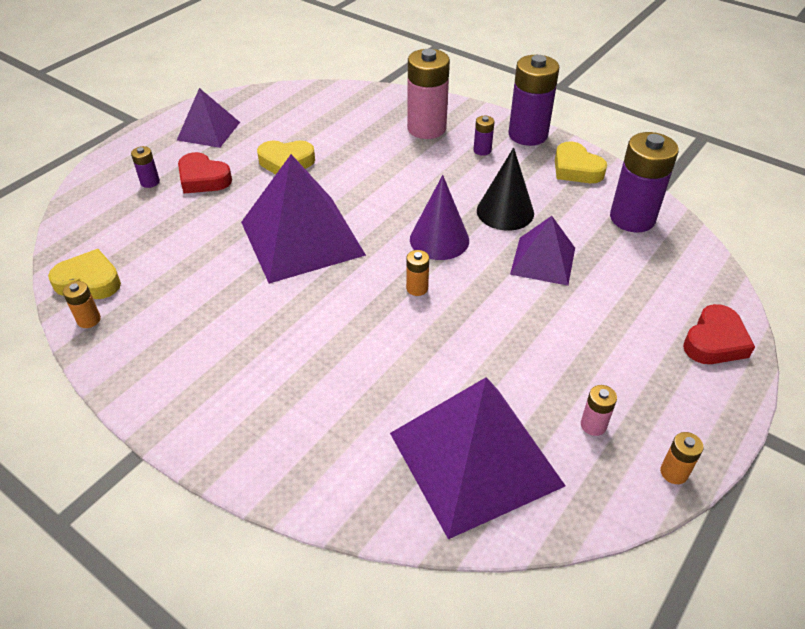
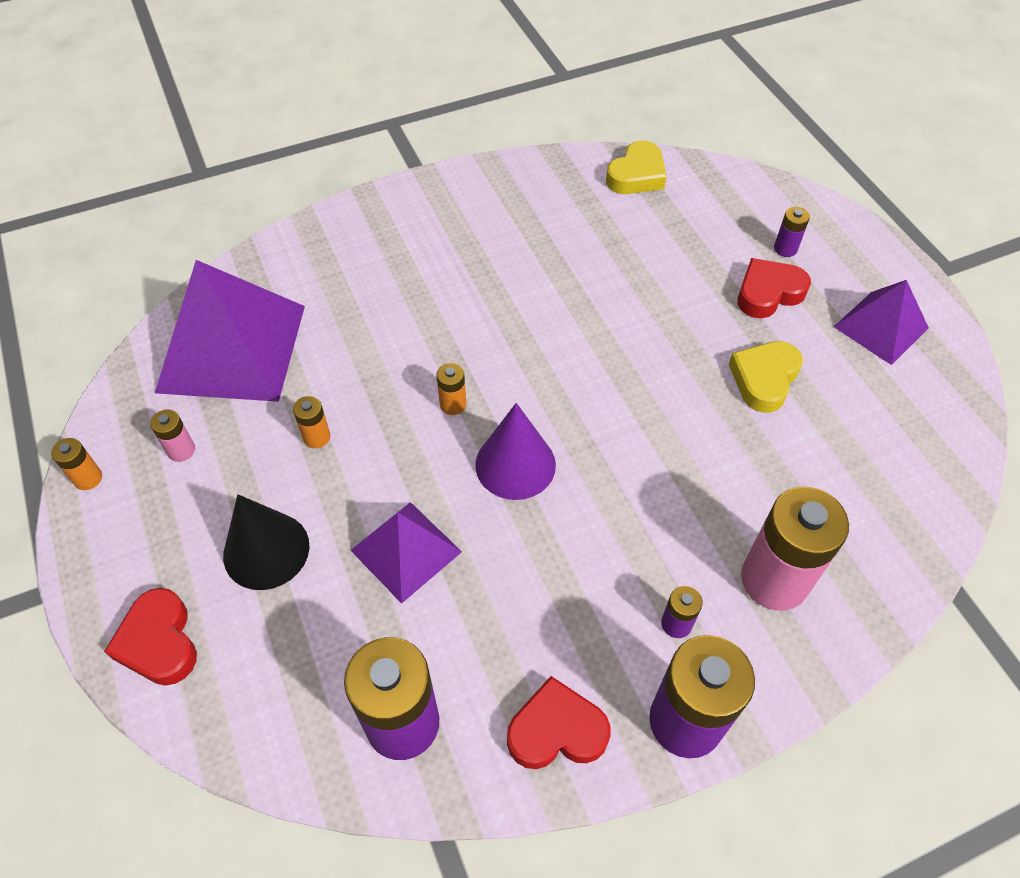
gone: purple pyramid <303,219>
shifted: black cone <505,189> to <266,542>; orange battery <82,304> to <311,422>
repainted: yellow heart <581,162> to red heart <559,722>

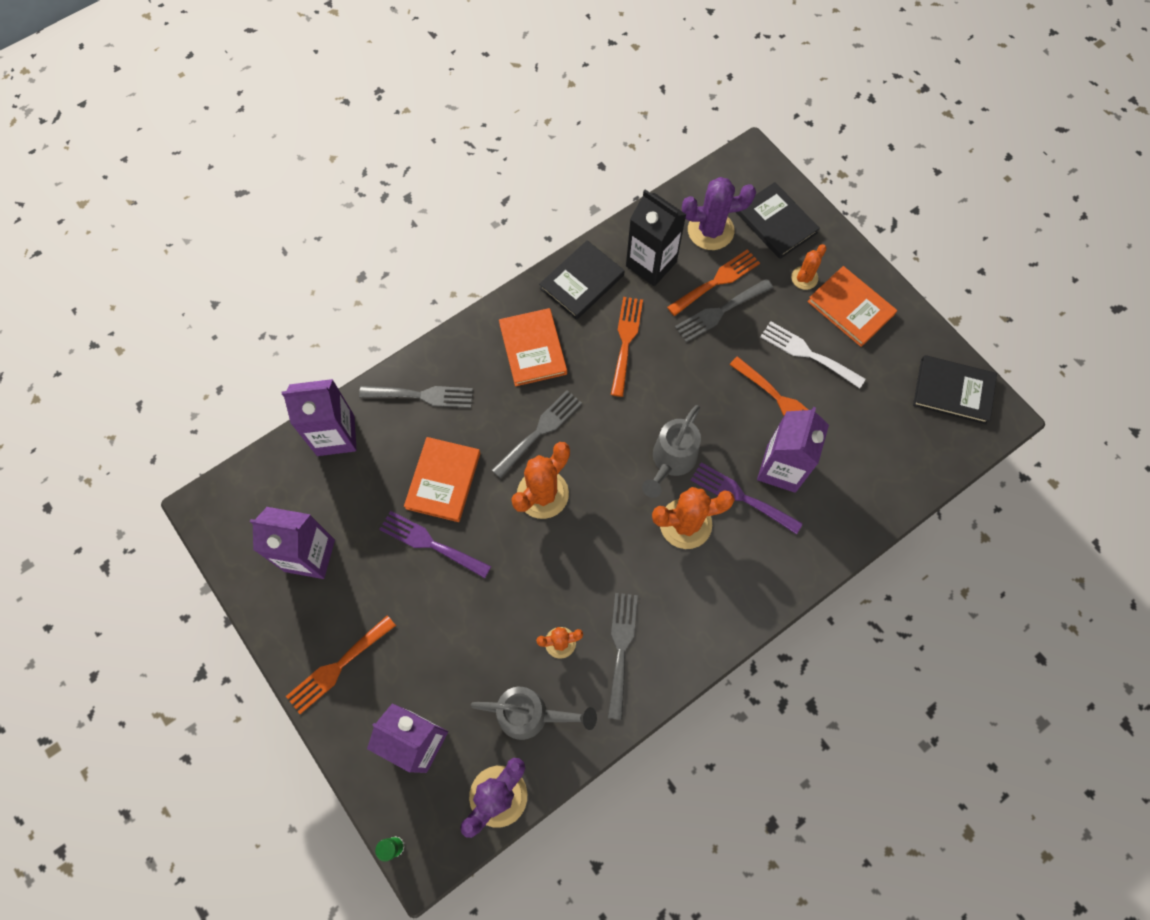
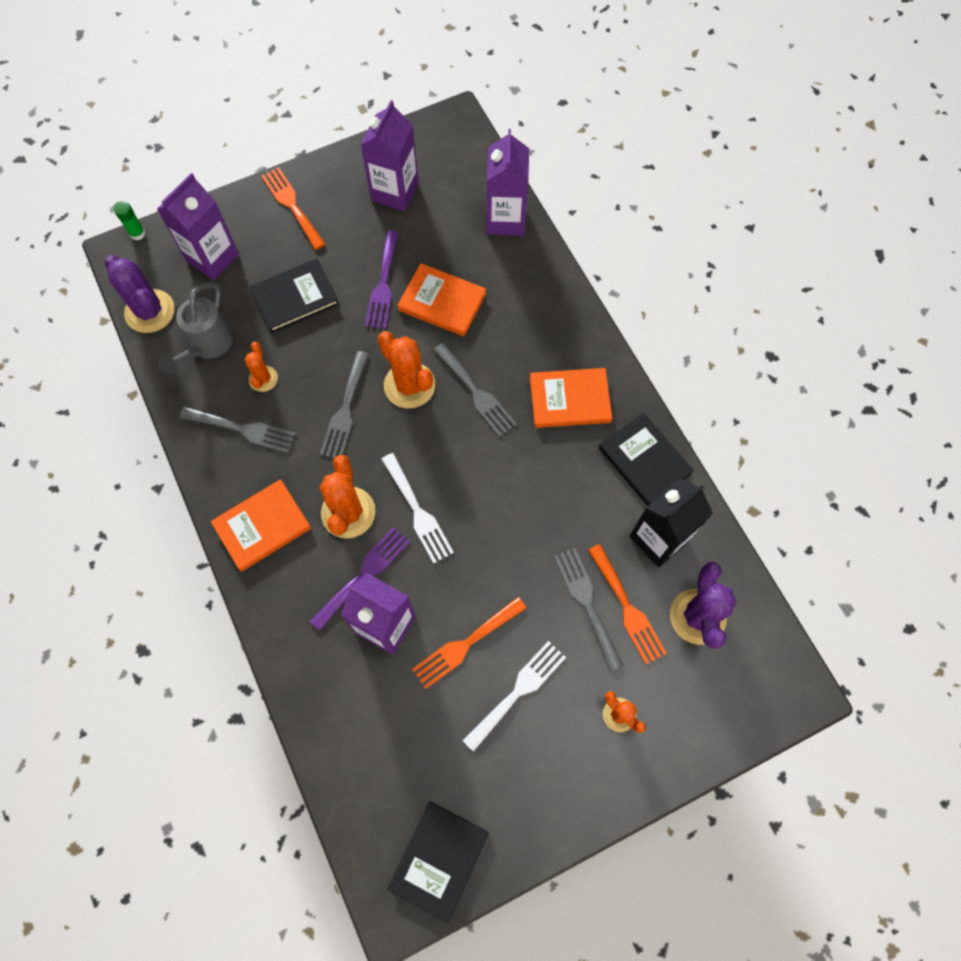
gone: orange fork <627,347>
shifted: orange book <852,306> to <261,525>; black book <778,220> to <294,296>; grey fork <416,397> to <344,404>
swapped: grey watering can <671,451> to white fork <417,508>
rotated: purple fork <435,544> = <382,279> 150 degrees clockwise

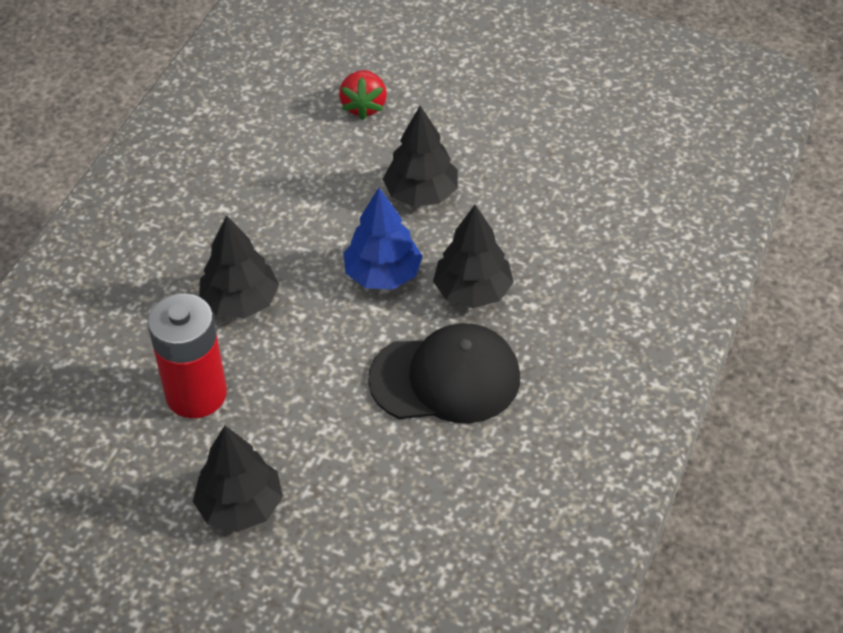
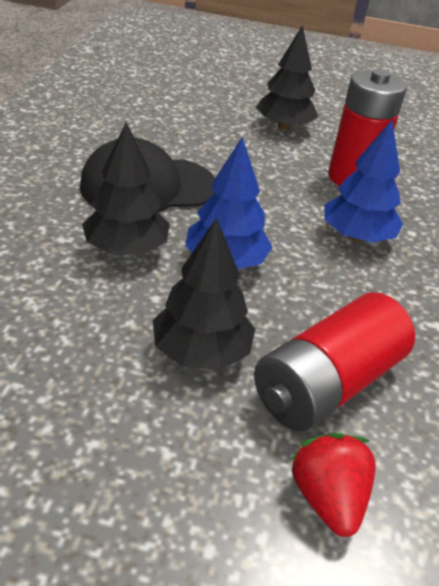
new: red battery <334,361>
repainted: black tree <239,266> to blue tree <363,181>

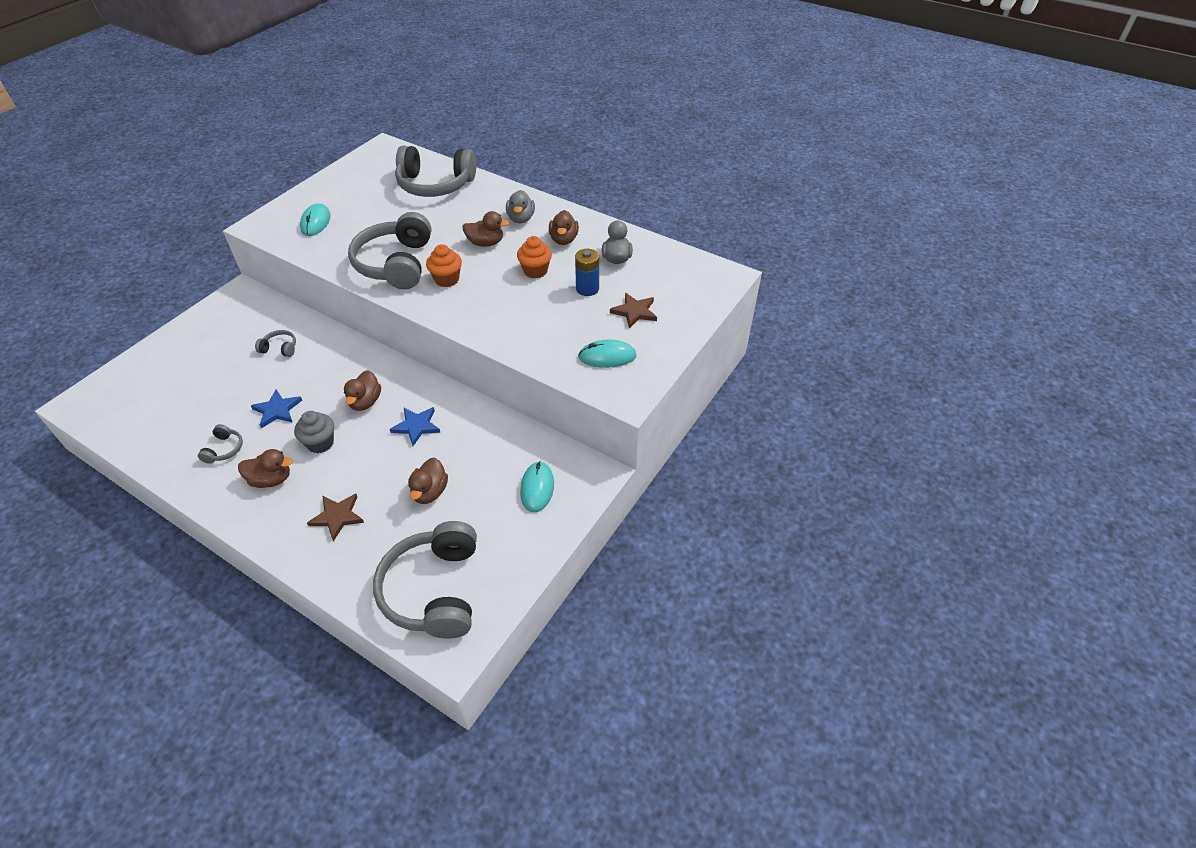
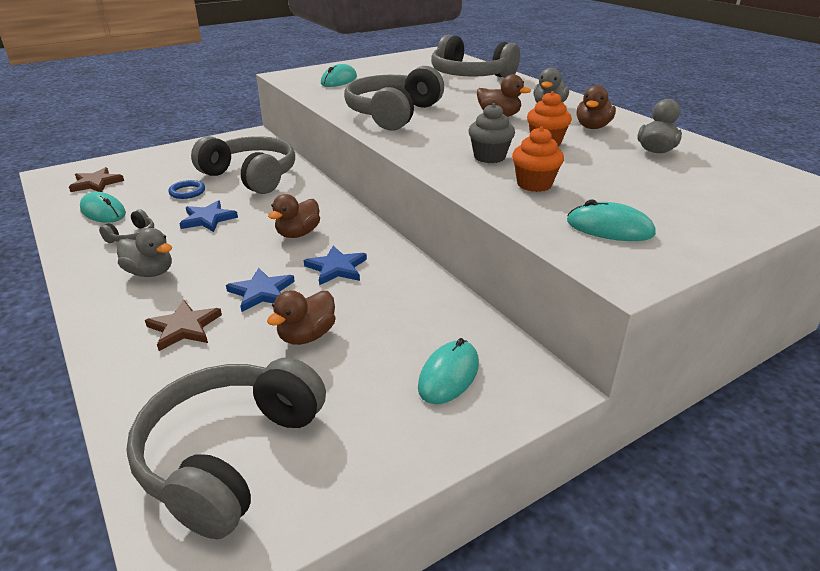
gone: blue battery <587,272>
new: turquoise mouse <103,207>; blue ring <186,189>; blue star <260,290>
shifted: brown star <633,310> to <96,179>; grey cupcake <314,432> to <491,133>; orange cupcake <444,265> to <538,159>
repainted: brown duck <265,468> to grey duck <144,252>
scaled: grey headphones <275,343> = <243,165> x2.40

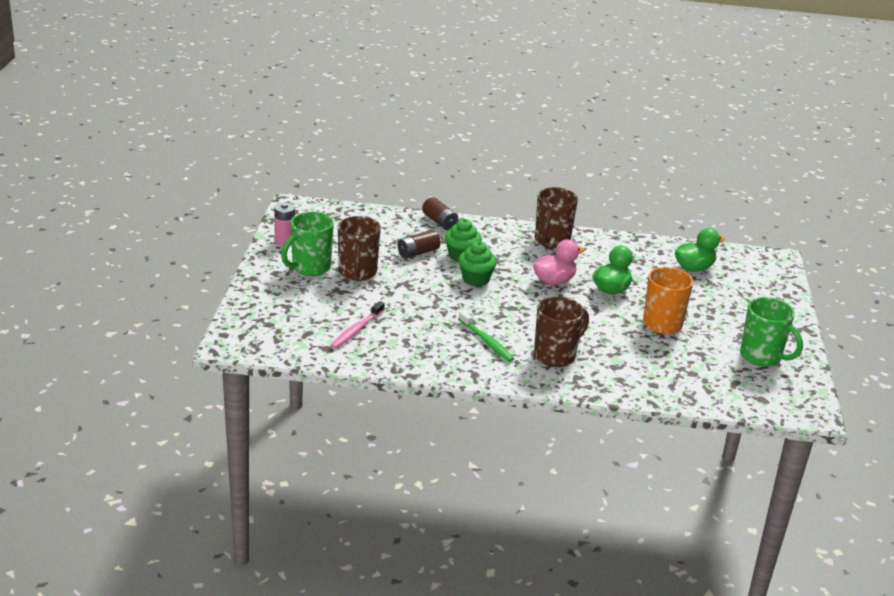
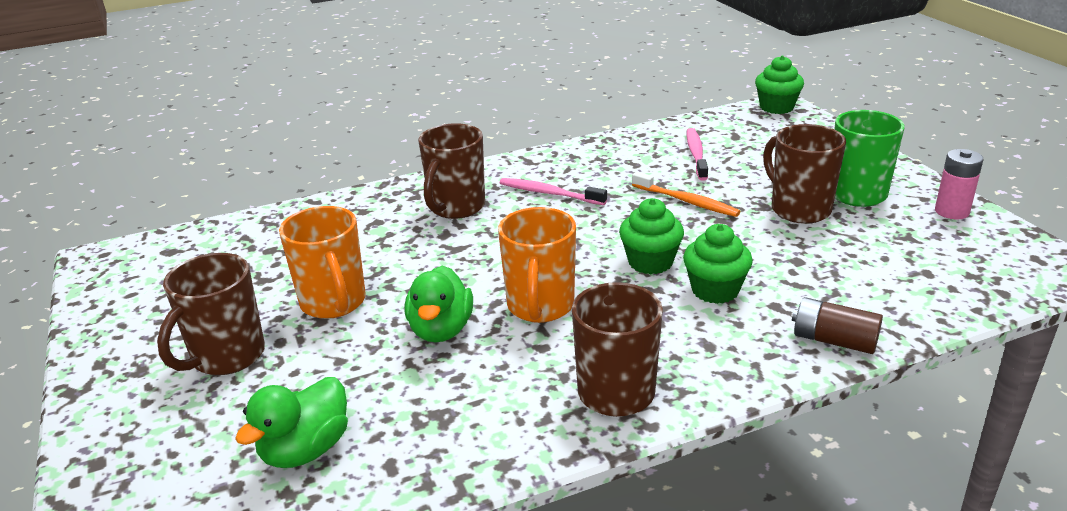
gone: brown battery <419,244>; green mug <771,332>
new: brown mug <211,314>; orange toothbrush <686,194>; green cupcake <779,85>
swapped: pink duck <558,262> to orange mug <537,265>
repainted: green toothbrush <486,336> to pink toothbrush <553,191>

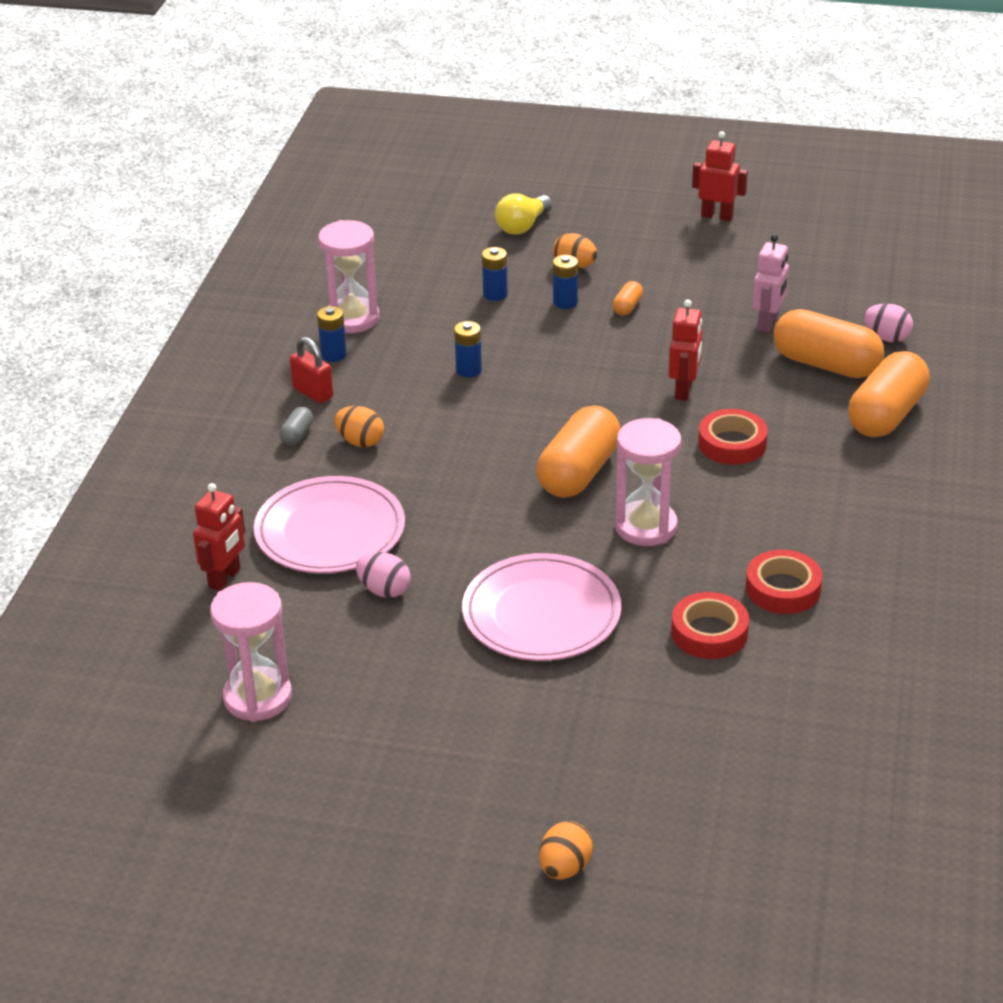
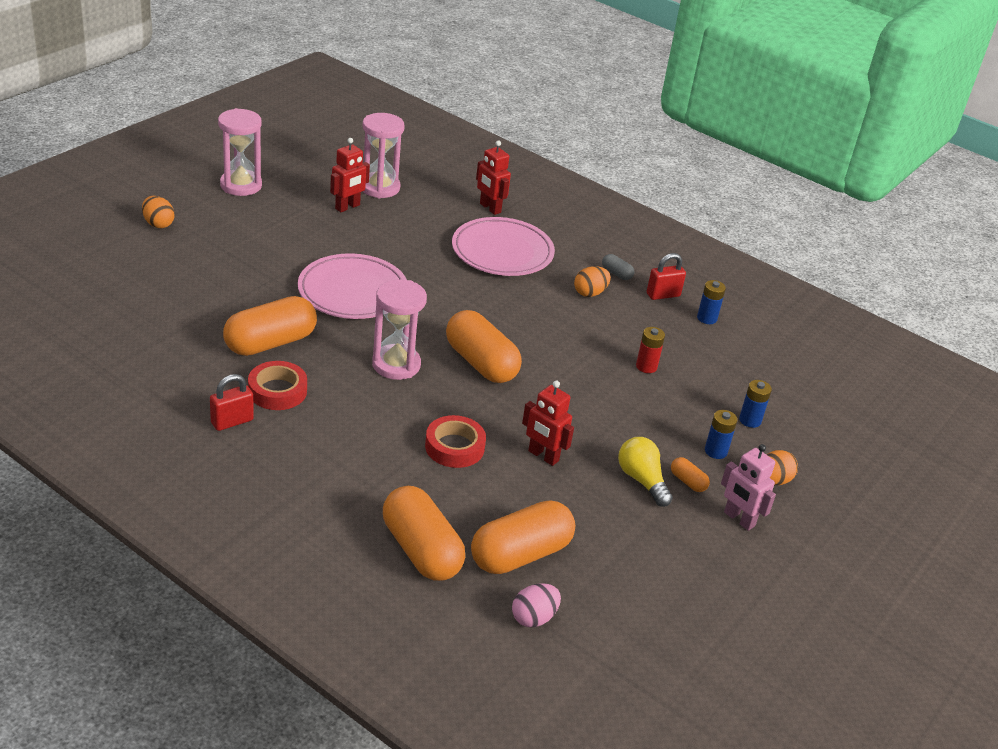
gone: pink egg <383,575>
new: red padlock <232,402>
shifted: pink hourglass <349,276> to <240,152>; red robot <720,176> to <350,175>; yellow light bulb <523,214> to <645,472>; pink robot <770,283> to <748,487>
swapped: red tape <710,625> to orange capsule <270,326>
repainted: blue battery <468,349> to red battery <650,350>

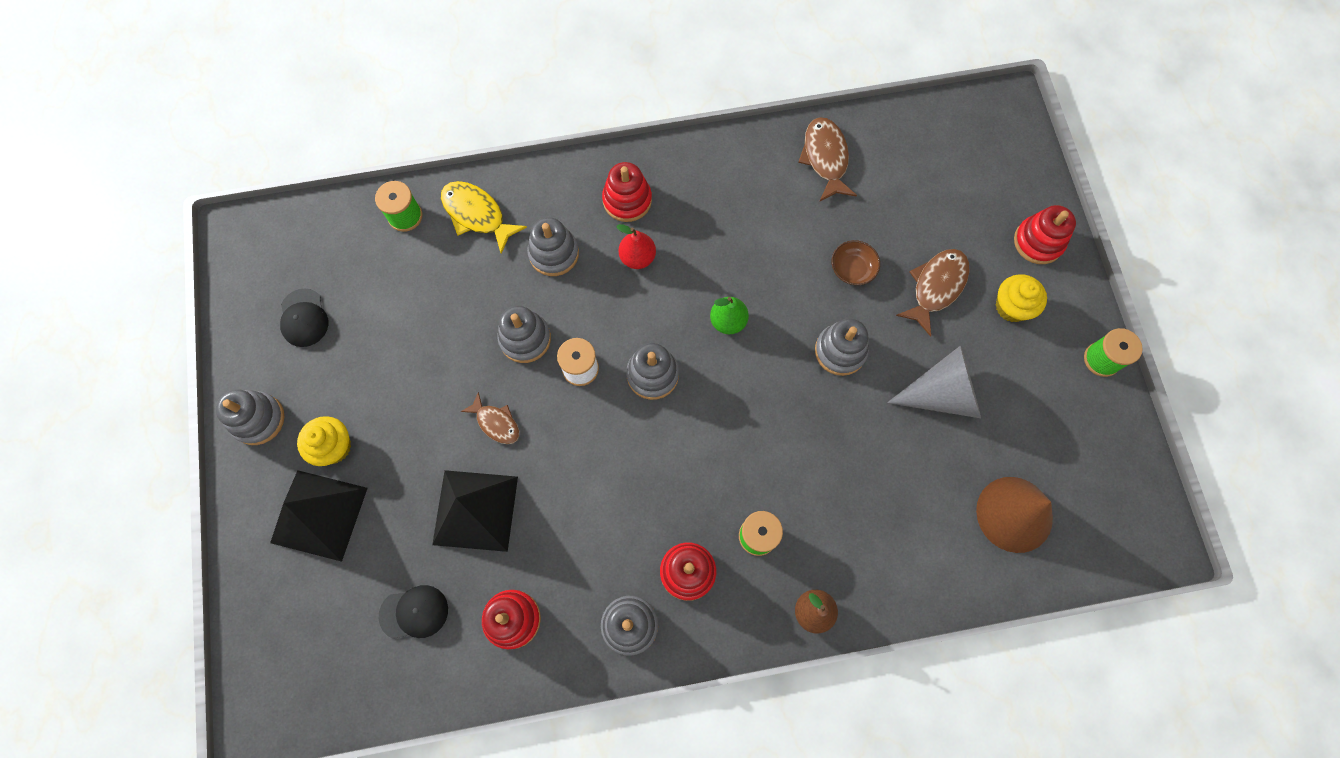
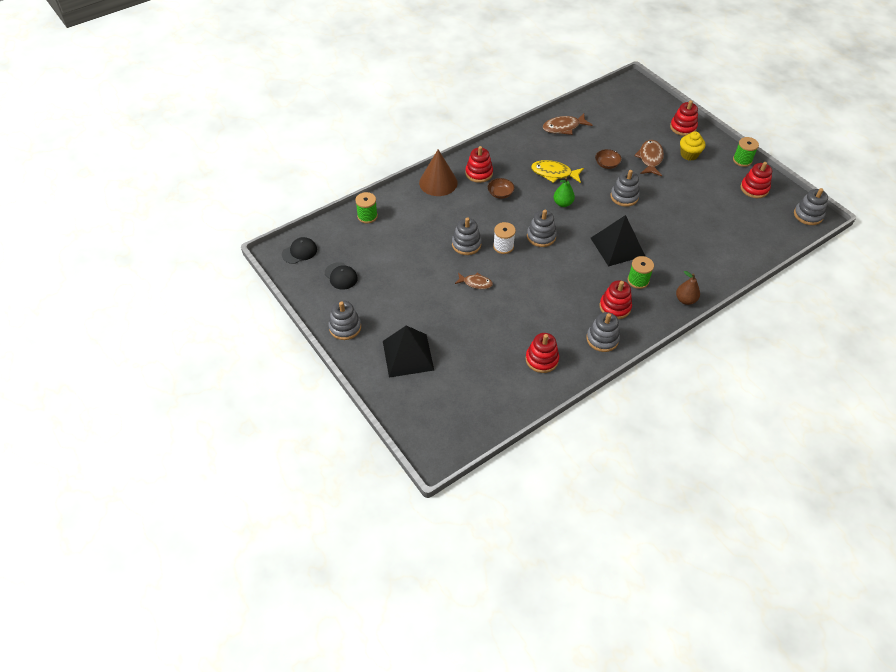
gone: yellow cupcake <324,441>; grey cone <934,382>
new: red stacking toy <756,180>
shifted: black cap <413,612> to <299,250>; brown cone <1014,515> to <438,173>; yellow fish <484,217> to <557,171>; black pyramid <475,511> to <618,240>; grey stacking toy <553,246> to <811,206>
swapped: red pear <636,246> to brown bowl <501,188>
rotated: brown fish <827,159> = <567,124> 75 degrees counterclockwise

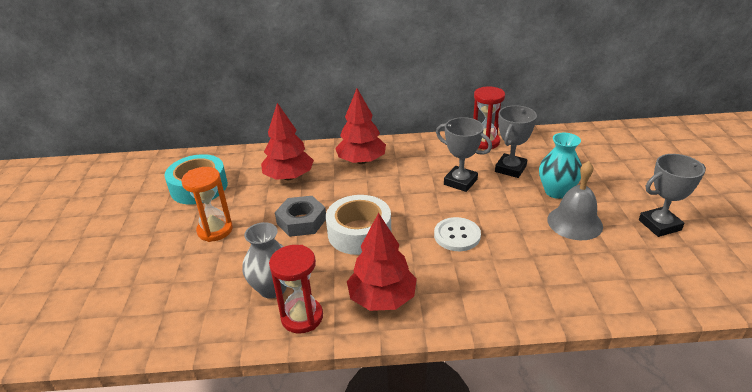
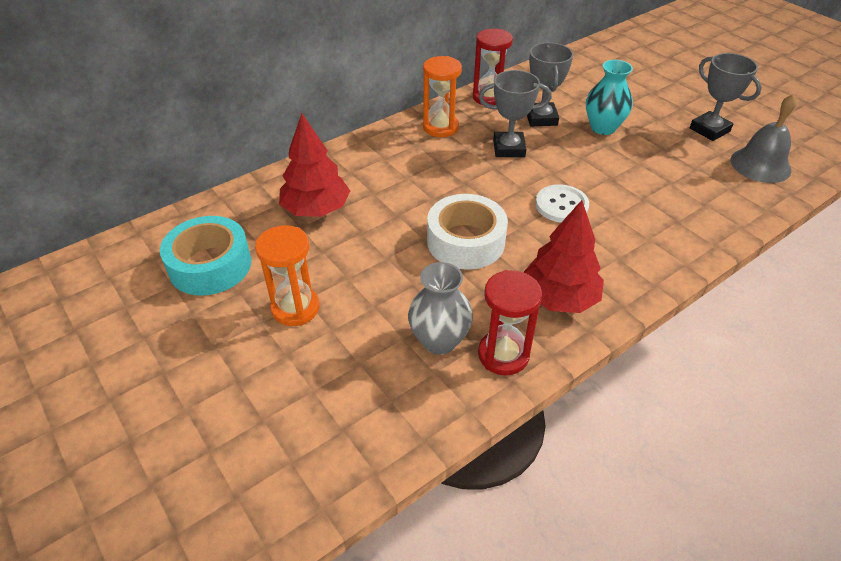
gone: grey nut <300,216>; red tree <360,126>
new: orange hourglass <442,96>
shifted: grey bell <575,200> to <764,138>
rotated: grey trophy <672,195> = <726,97> 75 degrees counterclockwise

